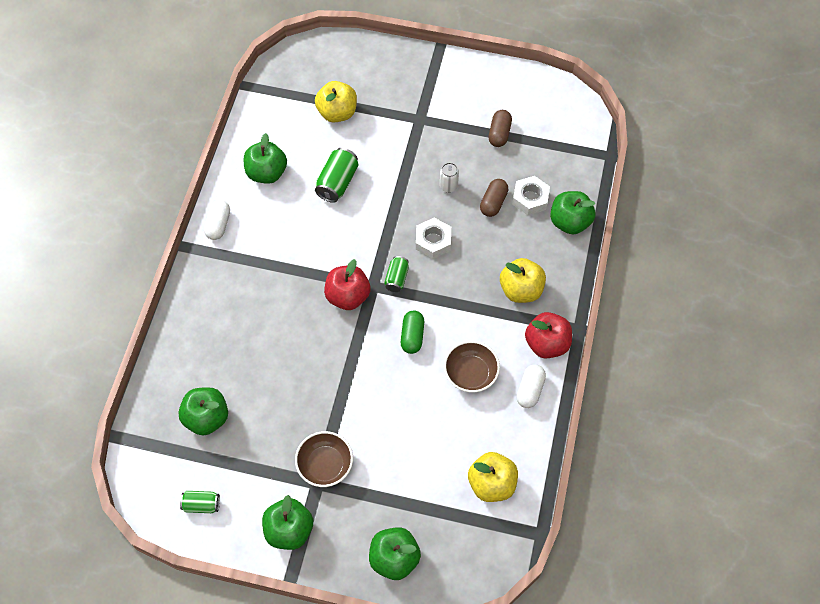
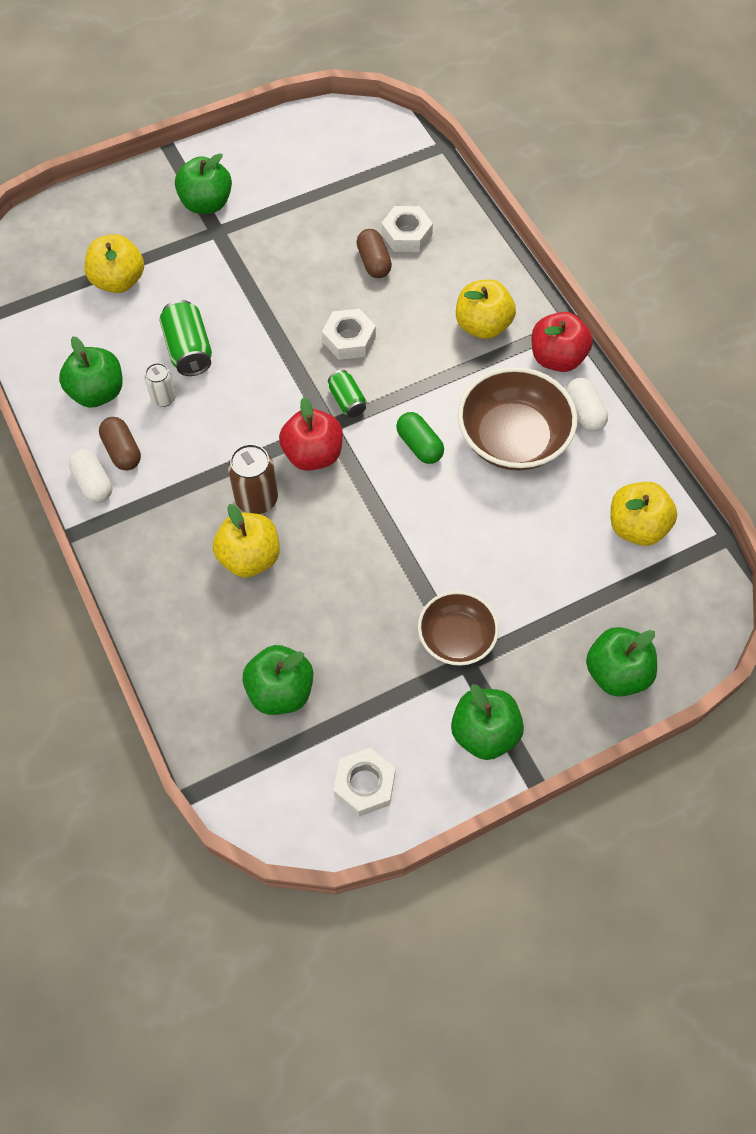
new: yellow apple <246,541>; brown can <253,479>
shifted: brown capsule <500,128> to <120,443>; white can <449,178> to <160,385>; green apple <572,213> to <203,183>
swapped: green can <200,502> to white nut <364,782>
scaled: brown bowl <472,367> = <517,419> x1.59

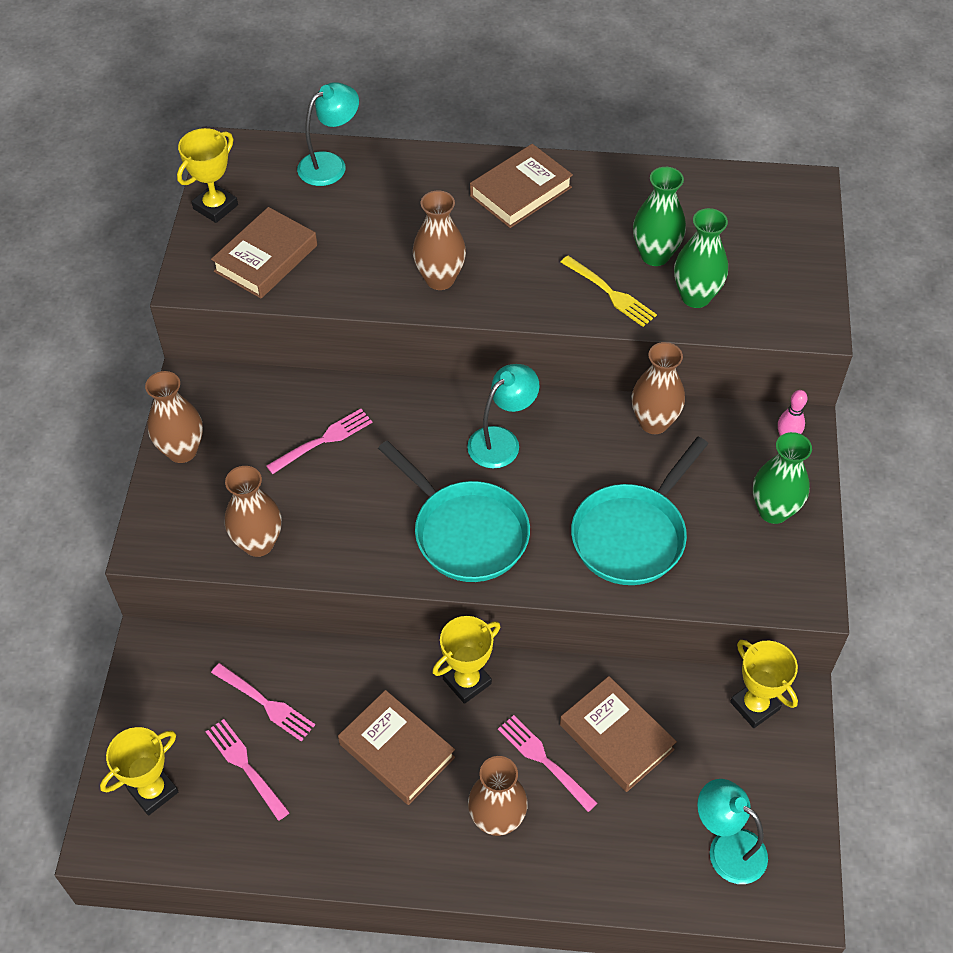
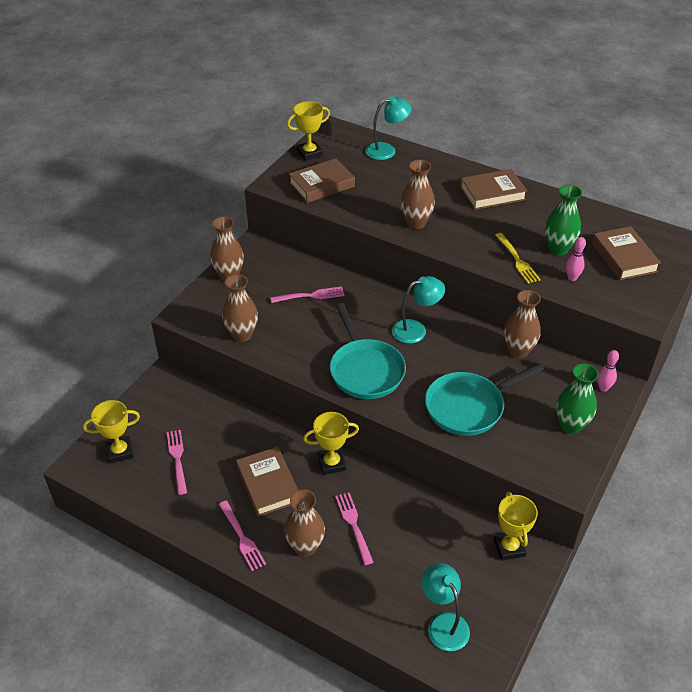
shifted: pink fork <263,702> to <242,536>; brown book <618,734> to <626,253>
swapped: green vase <701,258> to pink bowling pin <576,259>

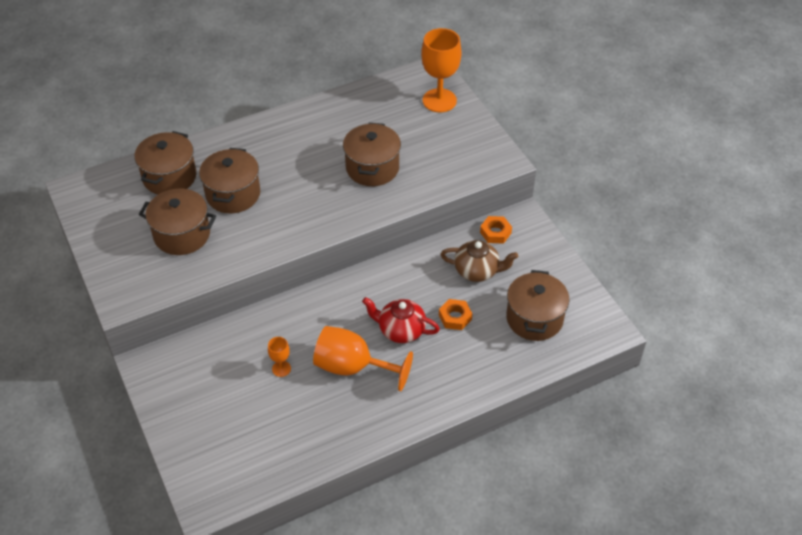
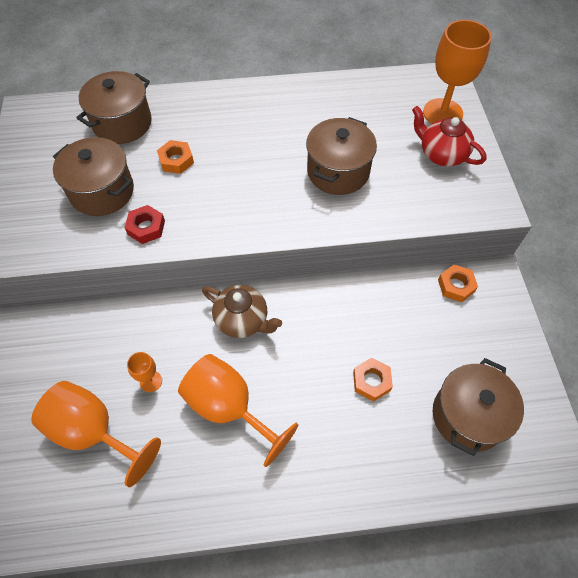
new: orange goblet <96,434>; red nut <144,224>
shifted: brown teapot <479,261> to <242,311>; red teapot <401,320> to <449,136>
swapped: brown pot <229,180> to orange nut <175,157>

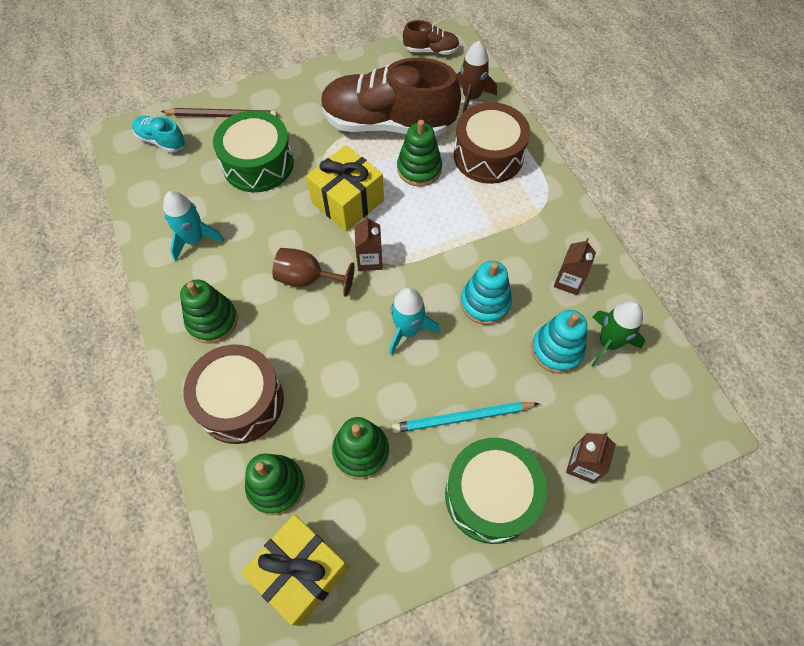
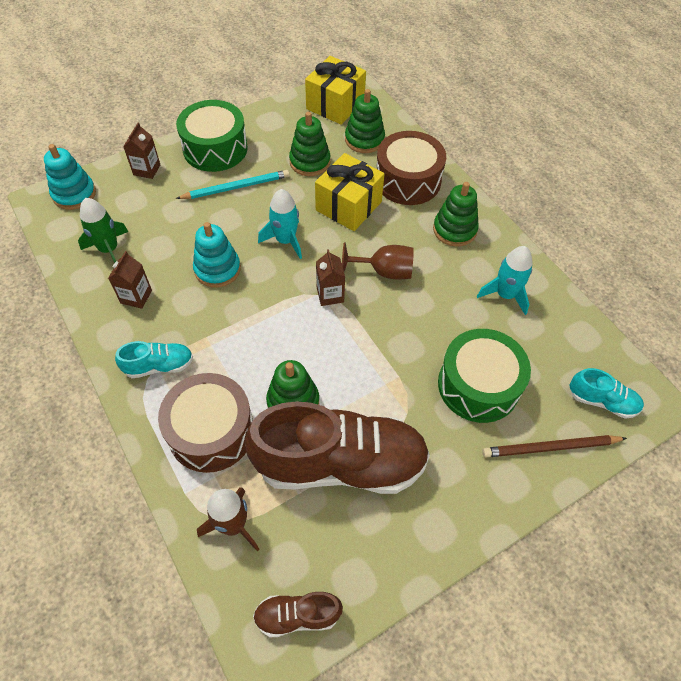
new: turquoise shoe <154,359>
shifted: turquoise stacking toy <559,342> to <70,177>; yellow gift <345,188> to <350,192>

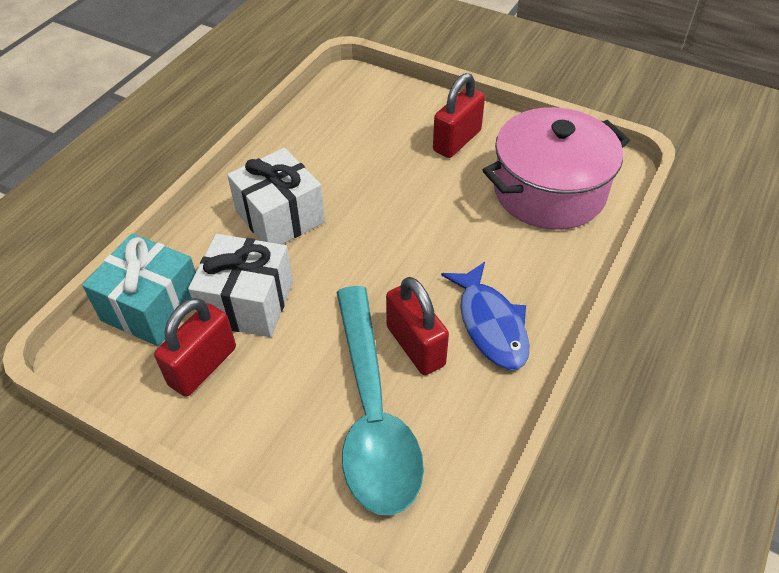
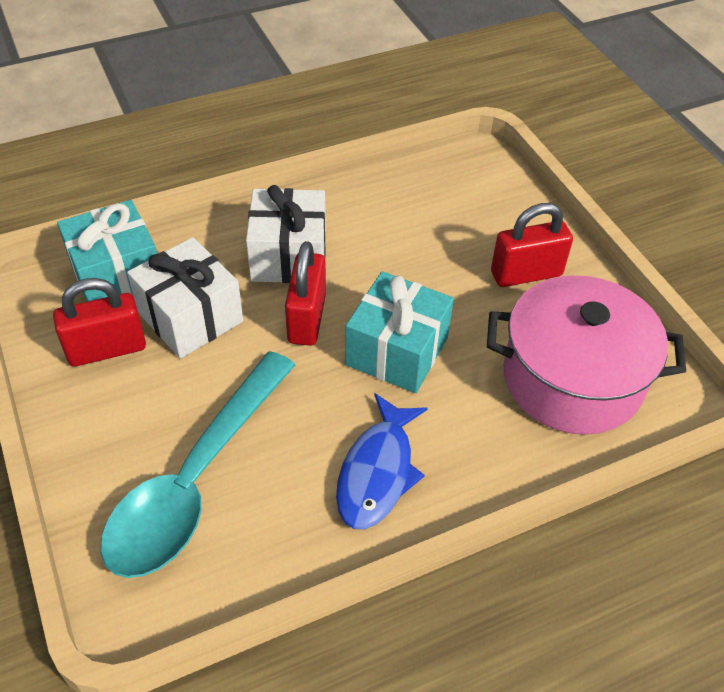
new: turquoise gift <399,332>
shifted: red padlock <417,326> to <305,293>

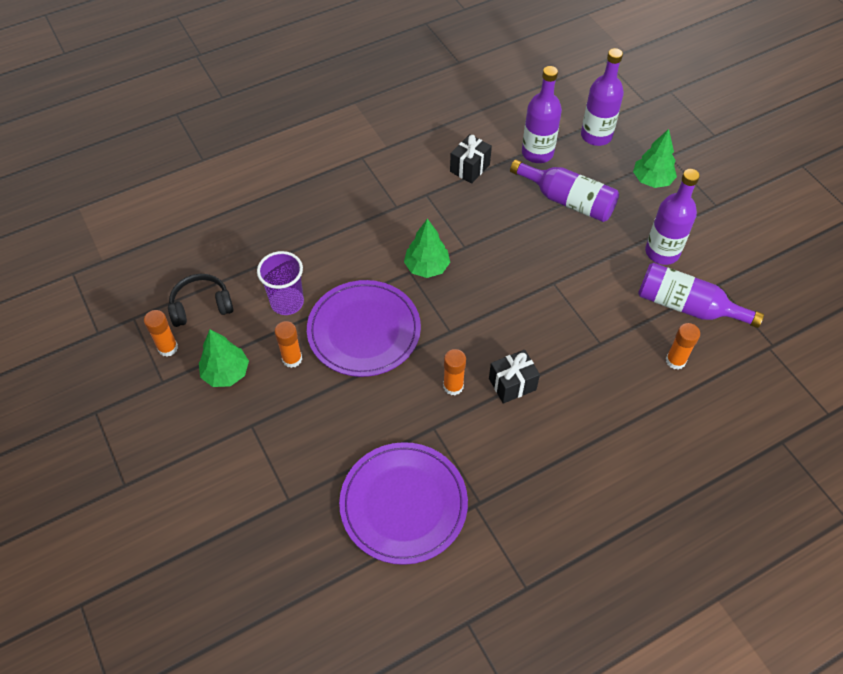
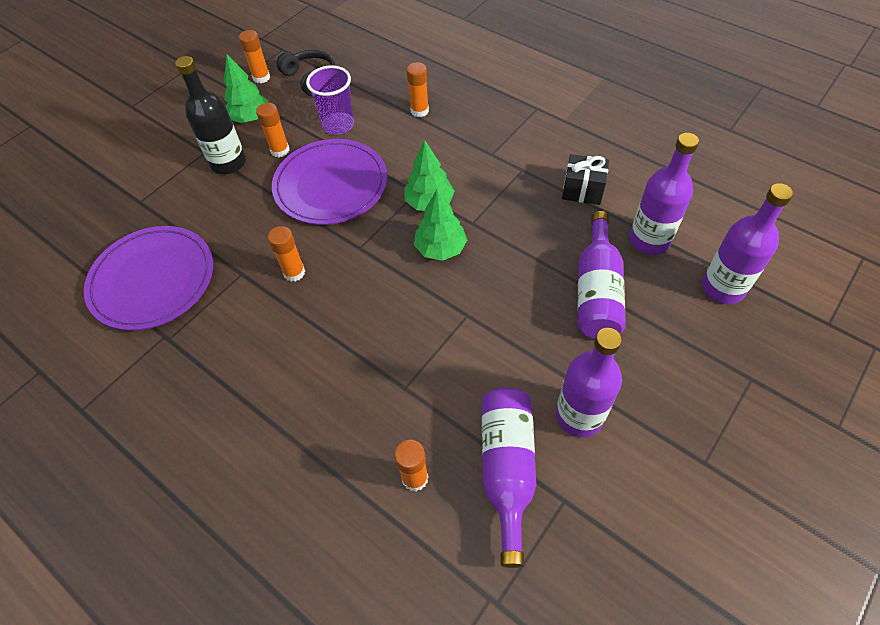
gone: black gift <514,377>
new: black bottle <210,115>; orange glue stick <417,89>
shifted: green tree <655,158> to <440,225>

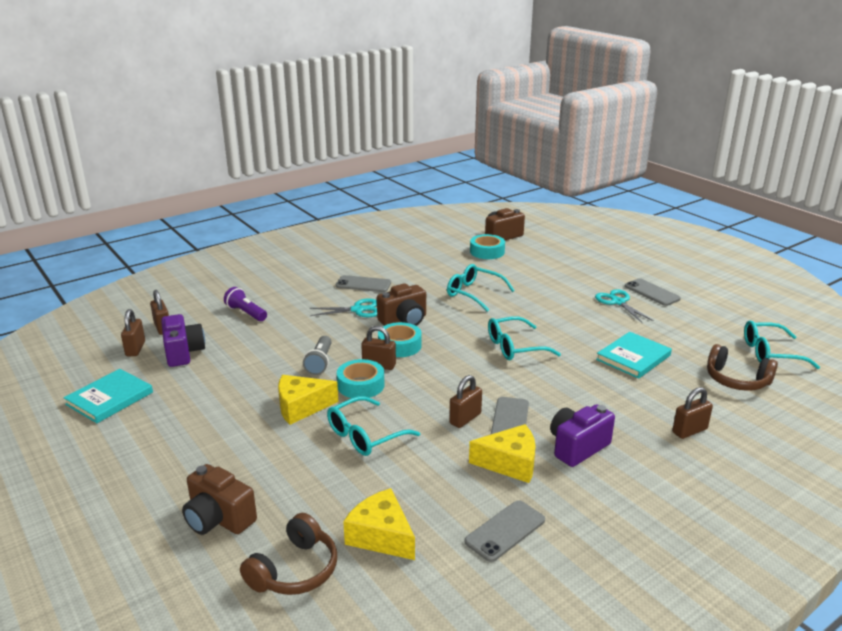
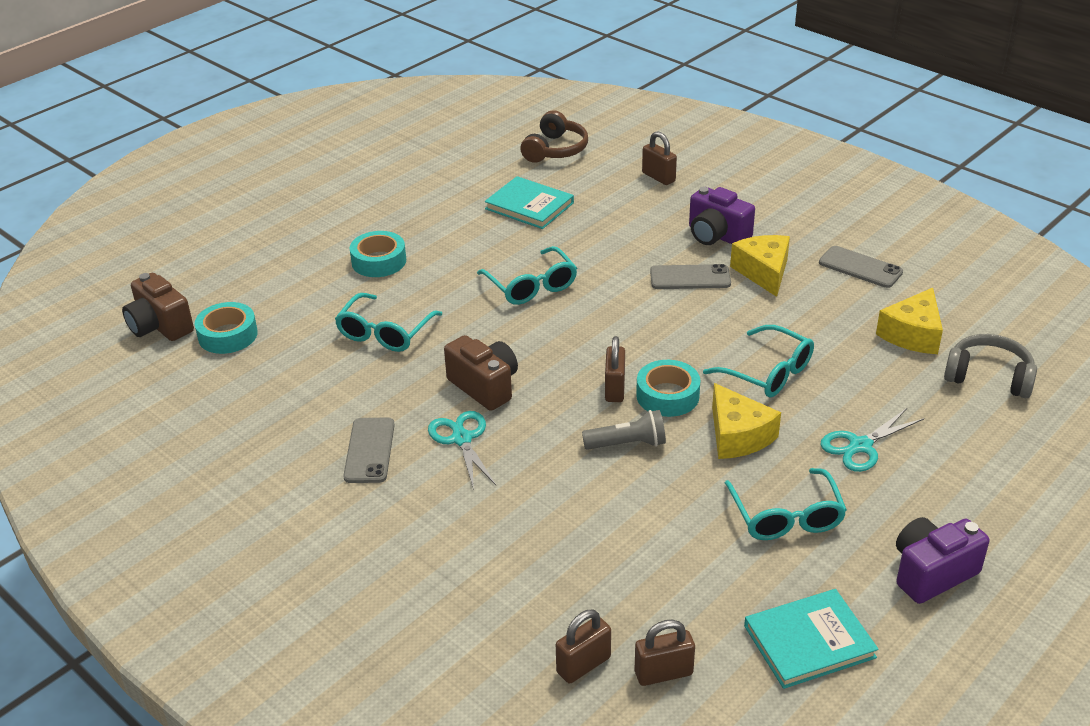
gone: brown camera <219,499>; purple flashlight <245,304>; brown padlock <465,401>; grey phone <653,292>
shifted: turquoise tape <400,339> to <377,254>; turquoise glasses <782,345> to <786,504>; turquoise scissors <624,306> to <872,440>; purple camera <183,340> to <942,560>
repainted: brown headphones <288,554> to grey headphones <990,366>
rotated: turquoise book <108,396> = <811,639> 45 degrees counterclockwise

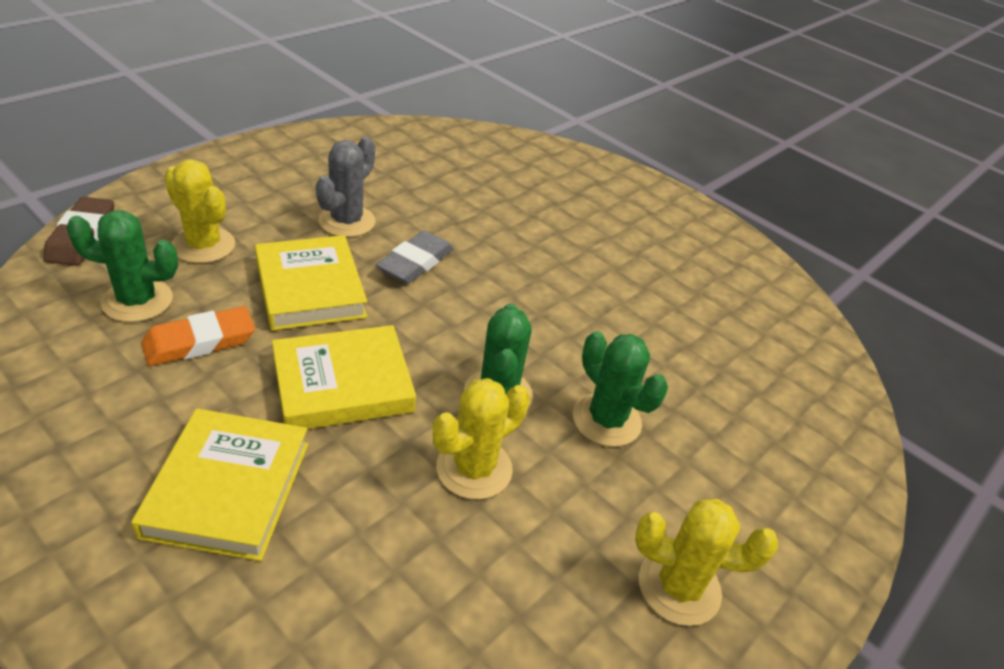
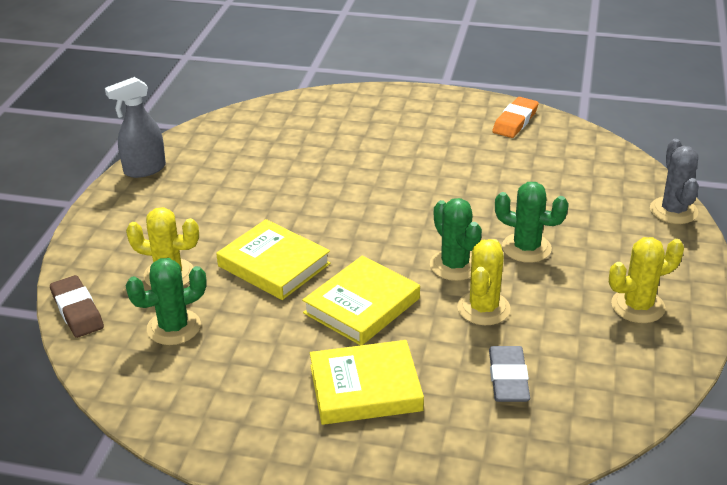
new: grey spray bottle <135,127>
shifted: grey eraser <415,257> to <509,374>; orange eraser <198,336> to <515,117>; grey cactus <346,186> to <674,181>
rotated: yellow book <219,484> = <367,382> 75 degrees counterclockwise

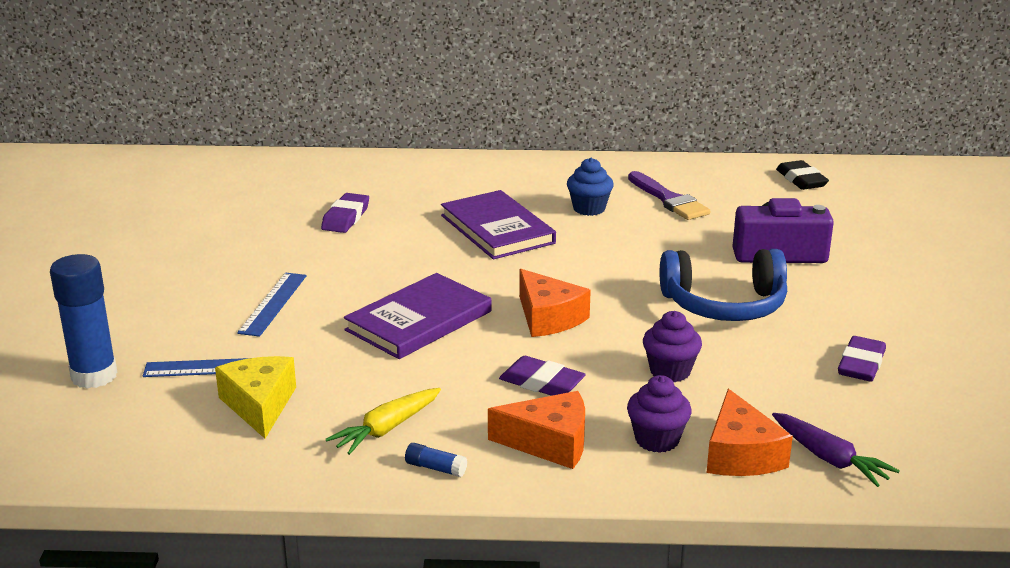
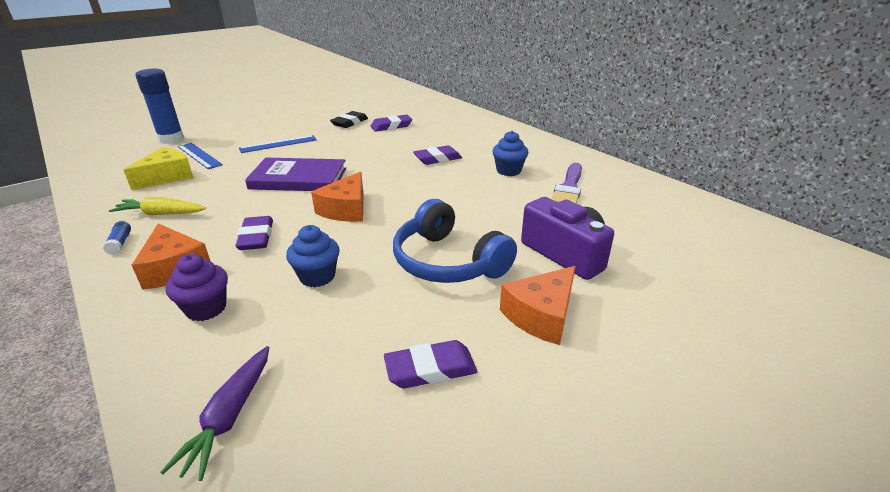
shifted: black eraser <802,175> to <349,119>; orange cheese <750,432> to <538,305>
swapped: purple book <498,224> to purple eraser <437,155>
repainted: purple cupcake <672,346> to blue cupcake <312,256>

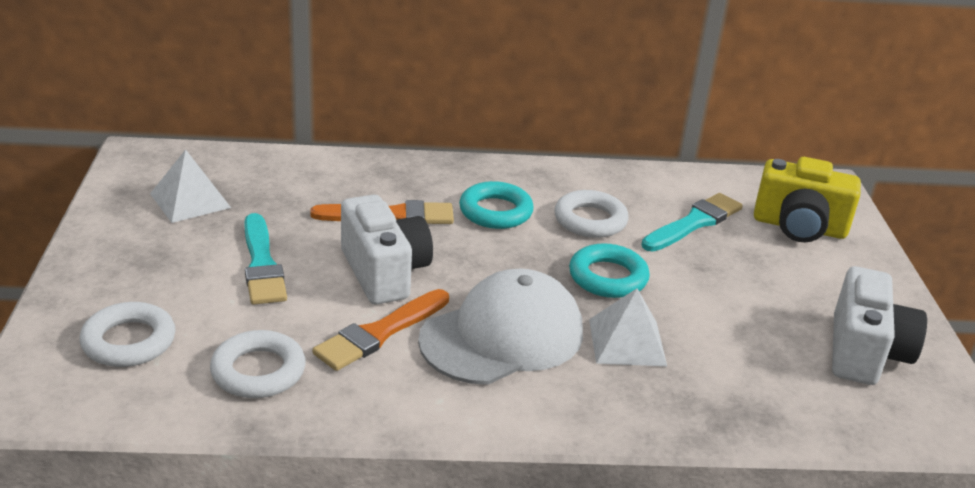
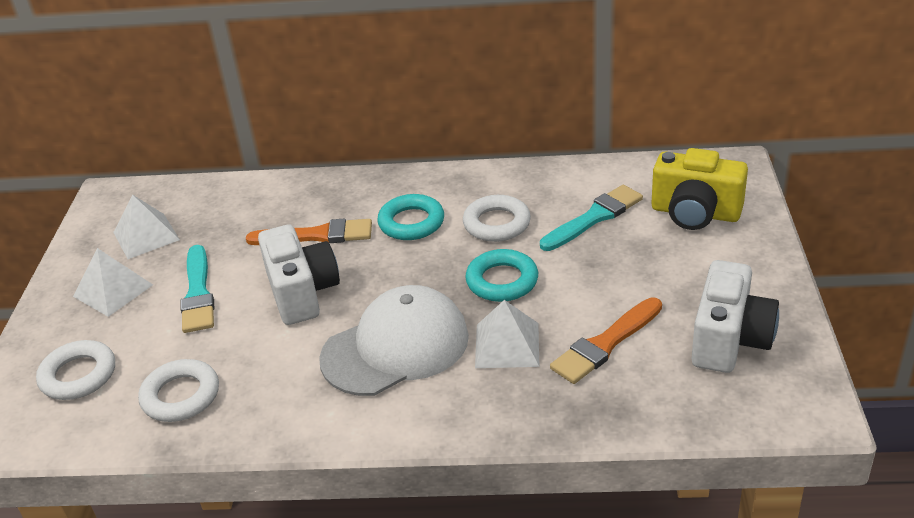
new: white pyramid <113,282>
shifted: orange brush <381,330> to <606,341>

